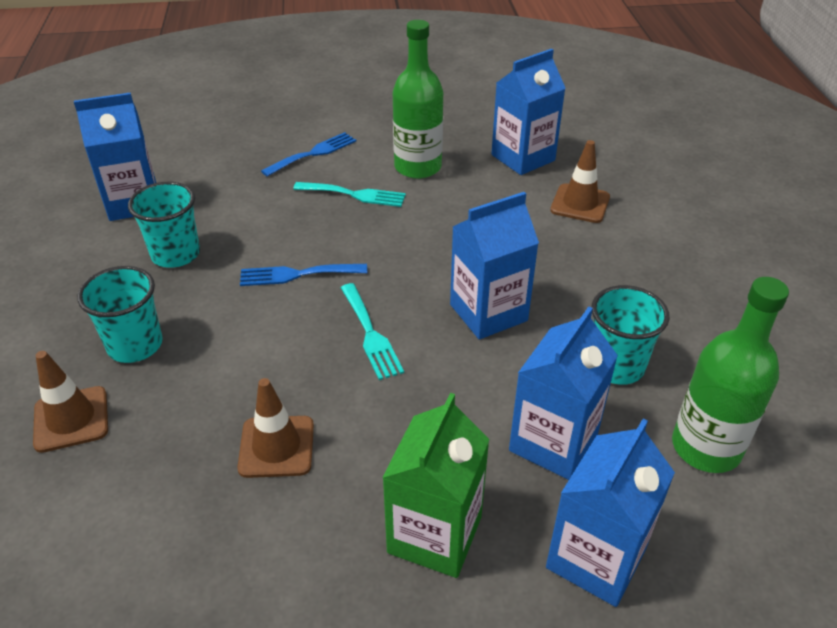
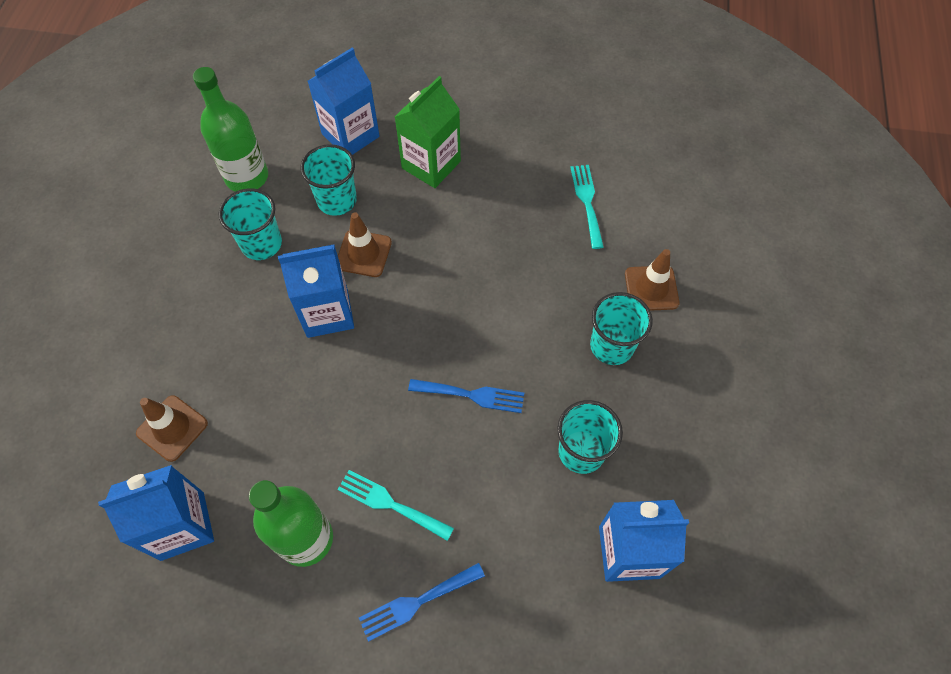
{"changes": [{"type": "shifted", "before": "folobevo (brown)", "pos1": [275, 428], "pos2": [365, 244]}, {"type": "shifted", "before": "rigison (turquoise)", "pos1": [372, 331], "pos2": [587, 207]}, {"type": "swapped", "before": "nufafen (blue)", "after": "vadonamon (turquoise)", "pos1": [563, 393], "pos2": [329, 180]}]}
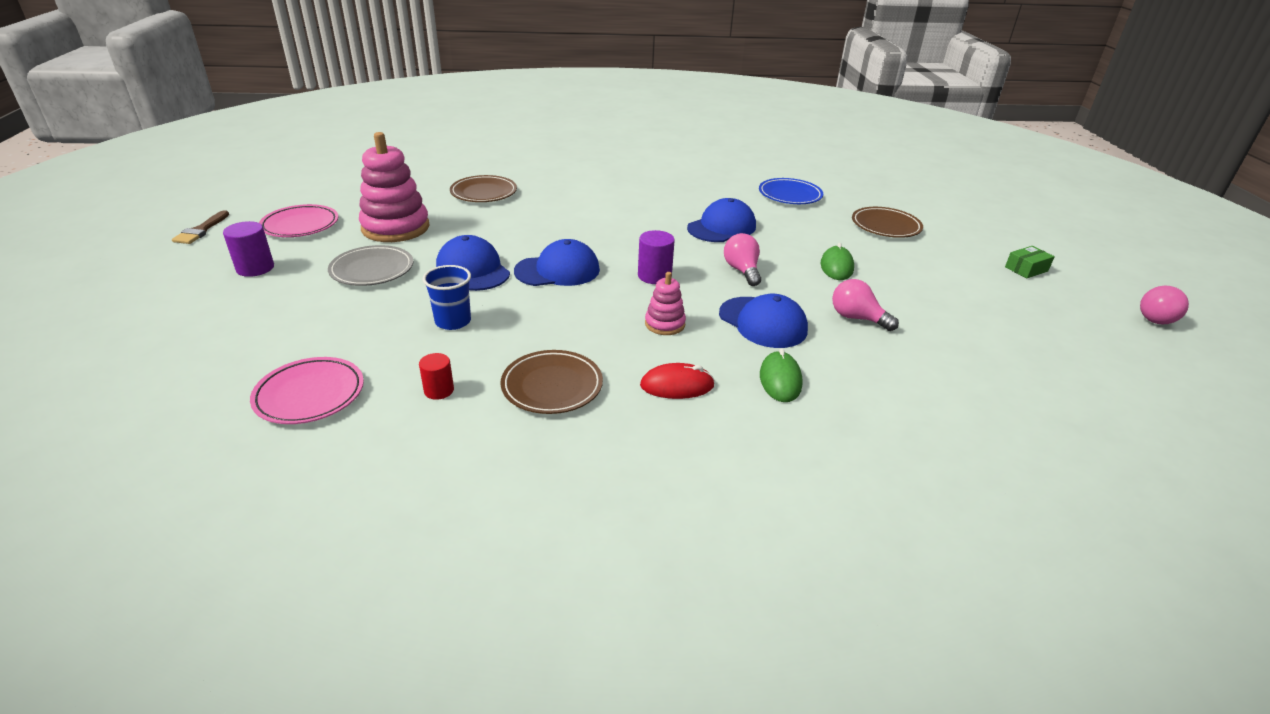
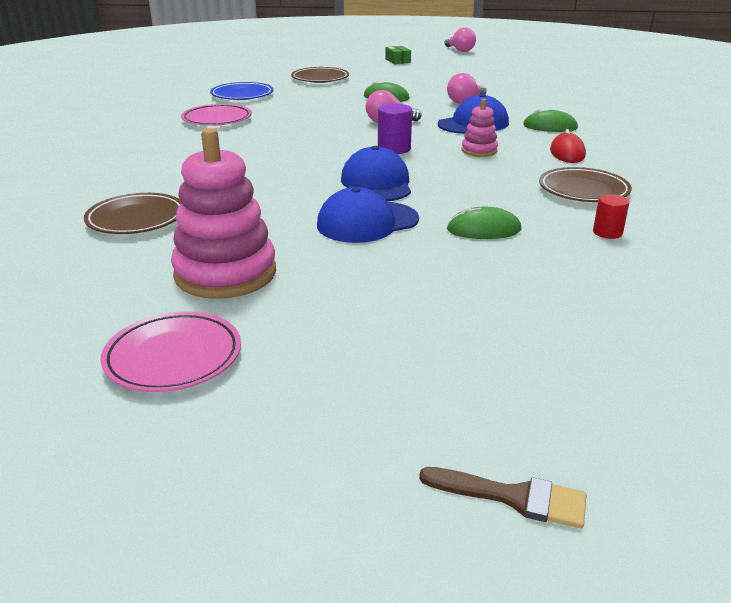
{"changes": [{"type": "shifted", "before": "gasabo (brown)", "pos1": [200, 227], "pos2": [502, 497]}, {"type": "gone", "before": "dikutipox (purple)", "pos1": [248, 249]}, {"type": "shifted", "before": "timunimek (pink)", "pos1": [307, 390], "pos2": [216, 115]}, {"type": "gone", "before": "timunimek (grey)", "pos1": [370, 265]}, {"type": "swapped", "before": "vadonamon (blue)", "after": "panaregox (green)", "pos1": [447, 297], "pos2": [484, 223]}, {"type": "gone", "before": "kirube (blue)", "pos1": [721, 220]}]}
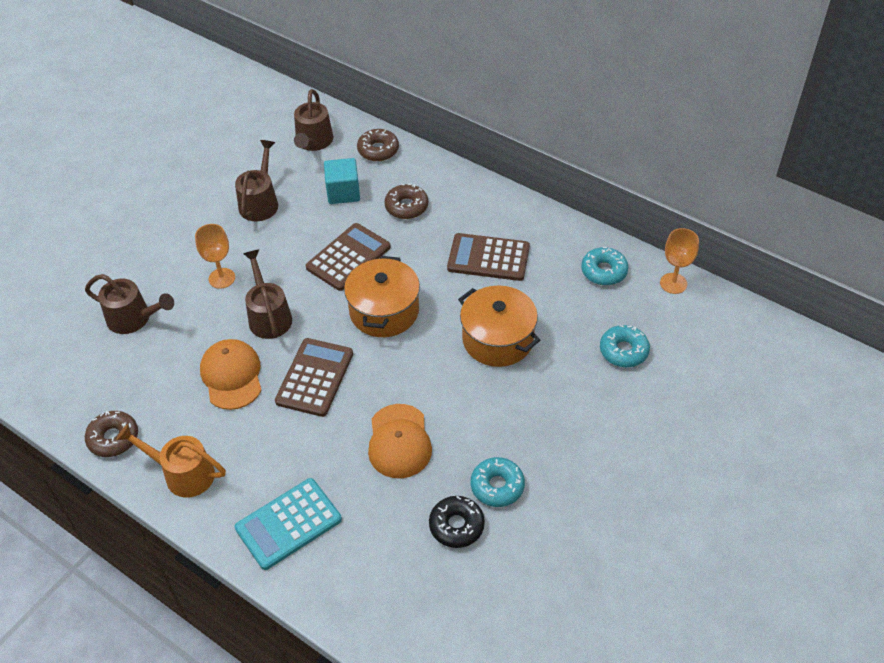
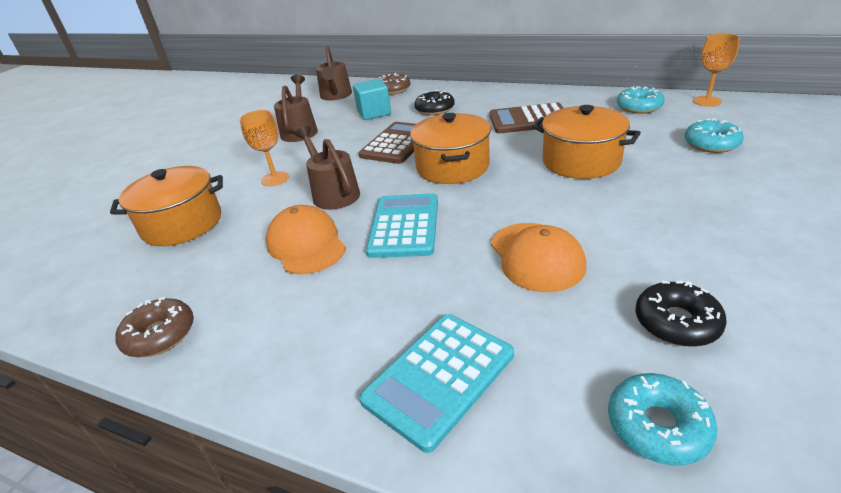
{"changes": [{"type": "swapped", "before": "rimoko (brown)", "after": "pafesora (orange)", "pos1": [129, 304], "pos2": [166, 206]}, {"type": "gone", "before": "rimoko (orange)", "pos1": [171, 461]}, {"type": "repainted", "before": "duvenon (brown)", "after": "duvenon (turquoise)", "pos1": [314, 377], "pos2": [402, 226]}, {"type": "repainted", "before": "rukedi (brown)", "after": "rukedi (black)", "pos1": [406, 201], "pos2": [434, 102]}, {"type": "shifted", "before": "rukedi (turquoise)", "pos1": [498, 482], "pos2": [662, 419]}]}
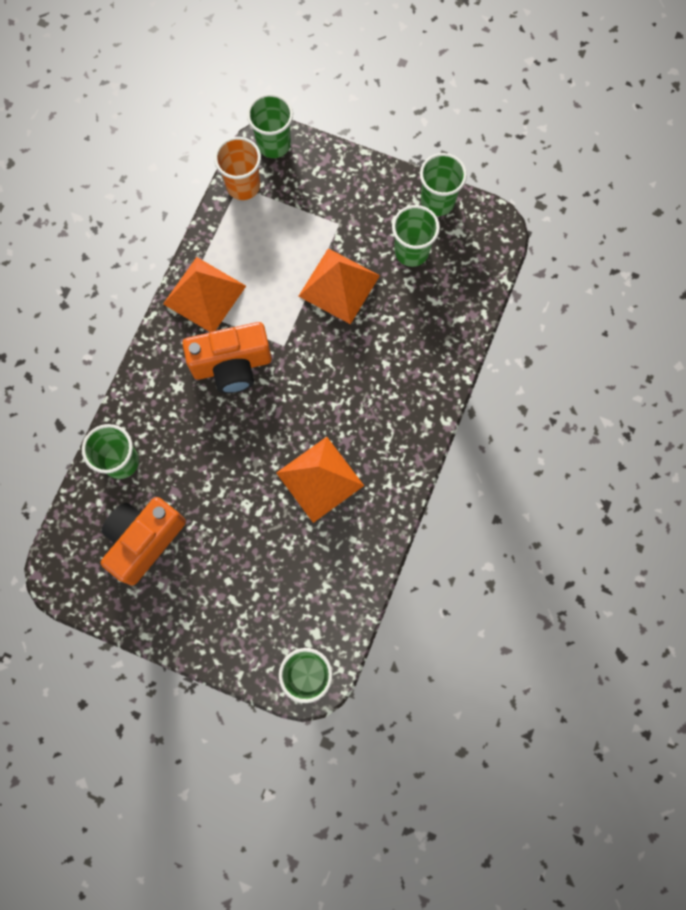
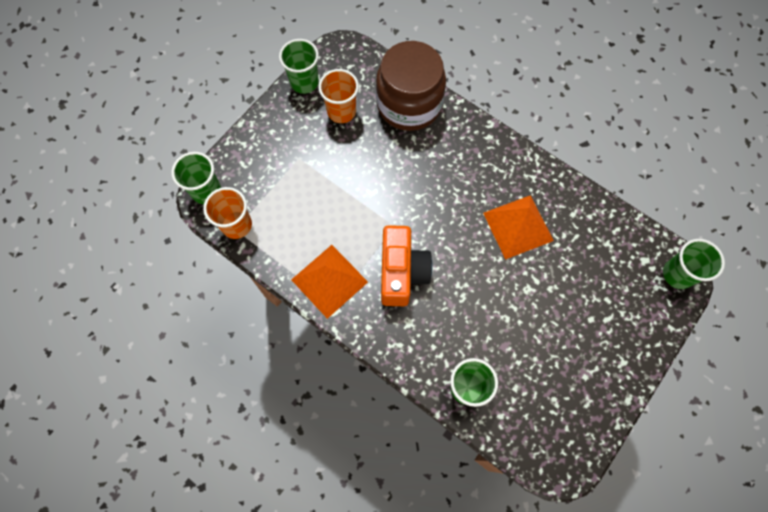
{"changes": [{"type": "gone", "before": "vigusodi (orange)", "pos1": [143, 541]}, {"type": "gone", "before": "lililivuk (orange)", "pos1": [339, 286]}, {"type": "repainted", "before": "vadonamon (green)", "after": "vadonamon (orange)", "pos1": [416, 236], "pos2": [338, 96]}, {"type": "new", "after": "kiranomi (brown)", "pos2": [411, 86]}]}
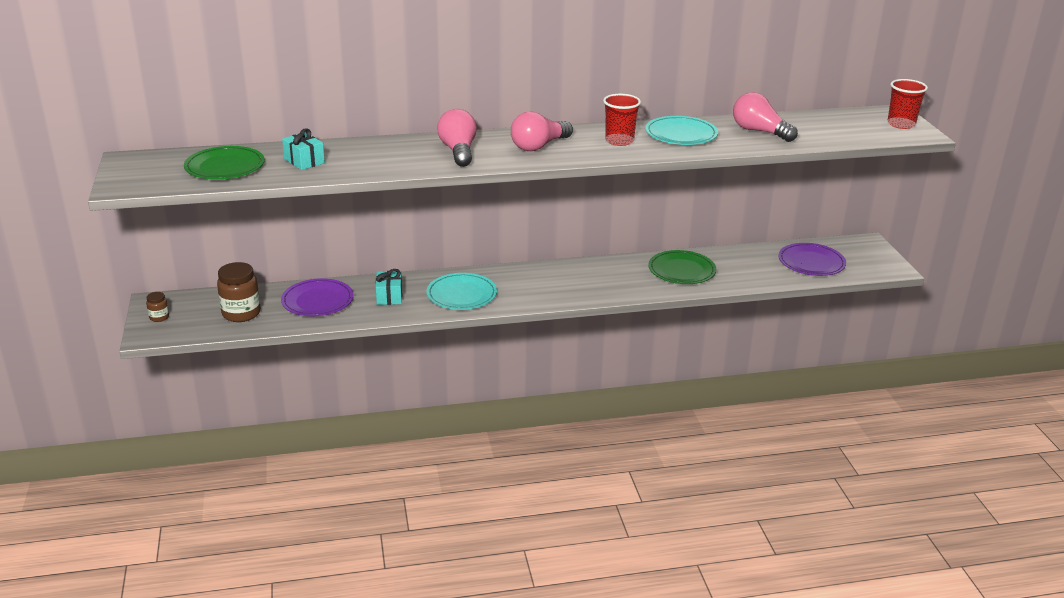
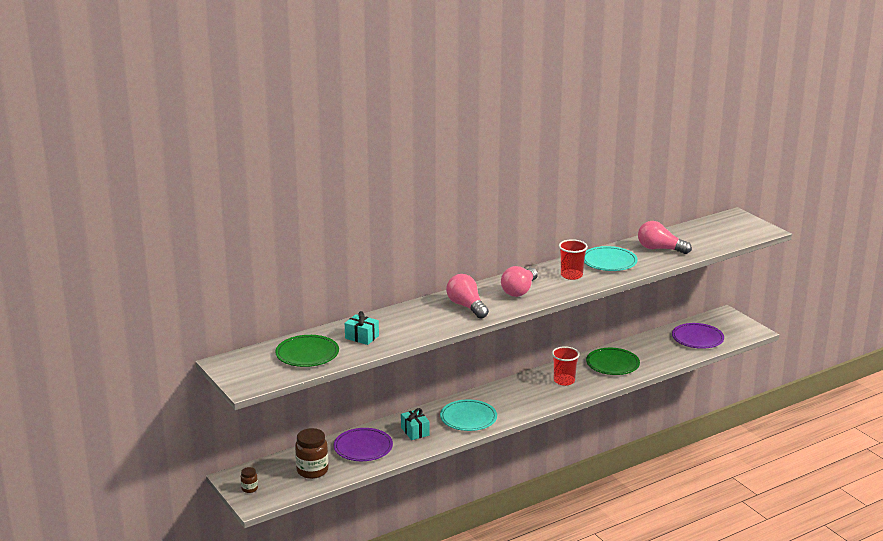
{"changes": [{"type": "shifted", "before": "vadonamon (red)", "pos1": [907, 104], "pos2": [566, 366]}]}
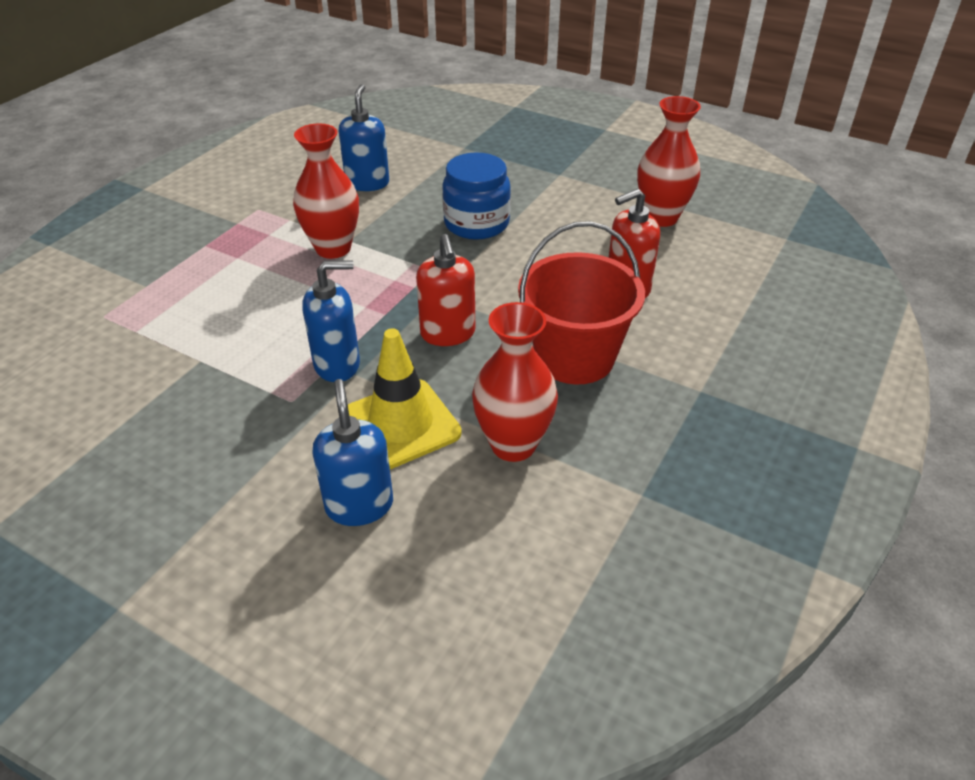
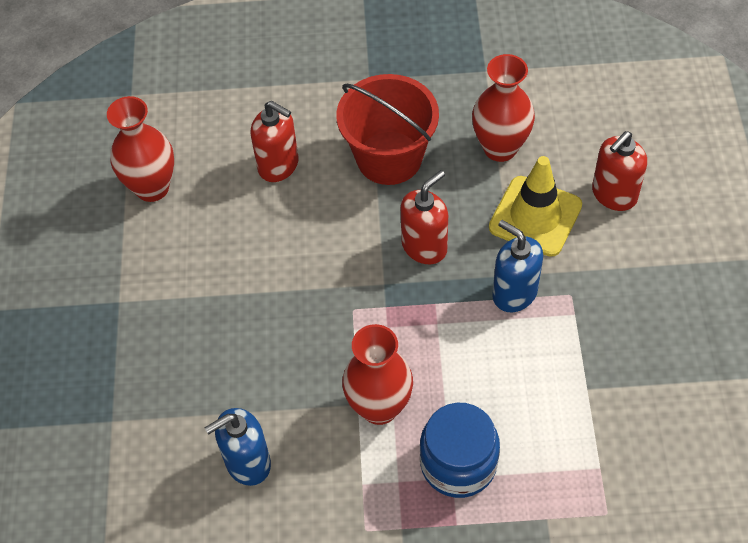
{"changes": [{"type": "repainted", "before": "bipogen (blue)", "after": "bipogen (red)", "pos1": [352, 452], "pos2": [619, 171]}, {"type": "shifted", "before": "kiranomi (blue)", "pos1": [476, 196], "pos2": [460, 450]}]}
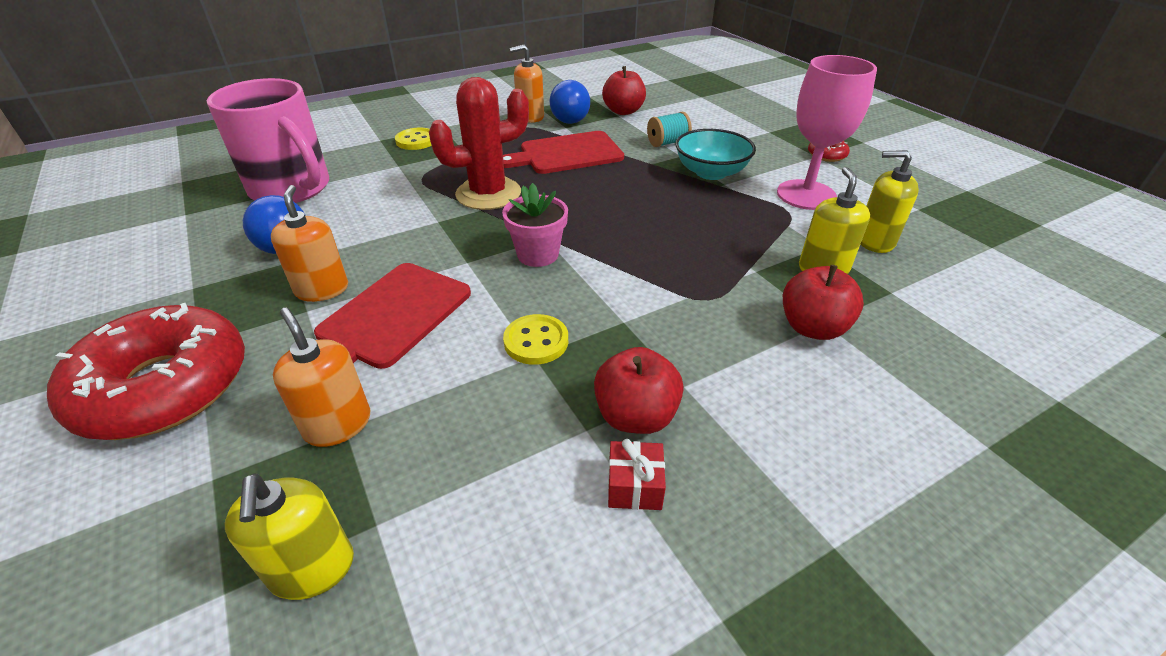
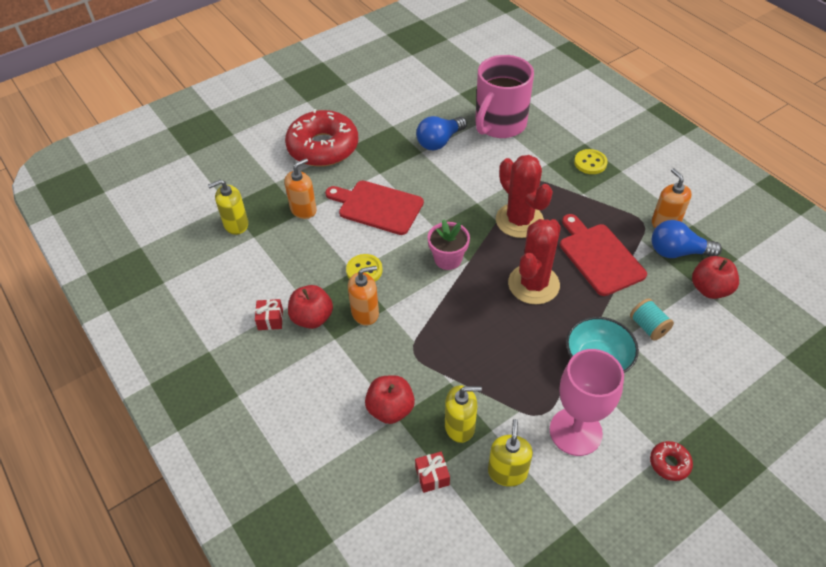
{"changes": [{"type": "shifted", "before": "bipogen (orange)", "pos1": [309, 243], "pos2": [363, 295]}, {"type": "new", "after": "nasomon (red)", "pos2": [432, 472]}, {"type": "new", "after": "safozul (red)", "pos2": [534, 261]}]}
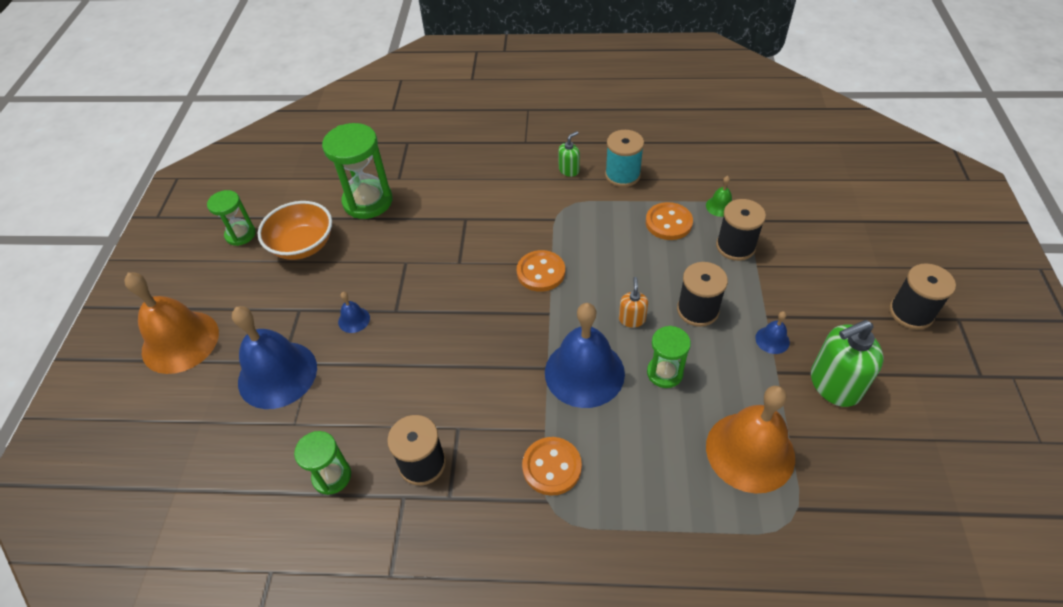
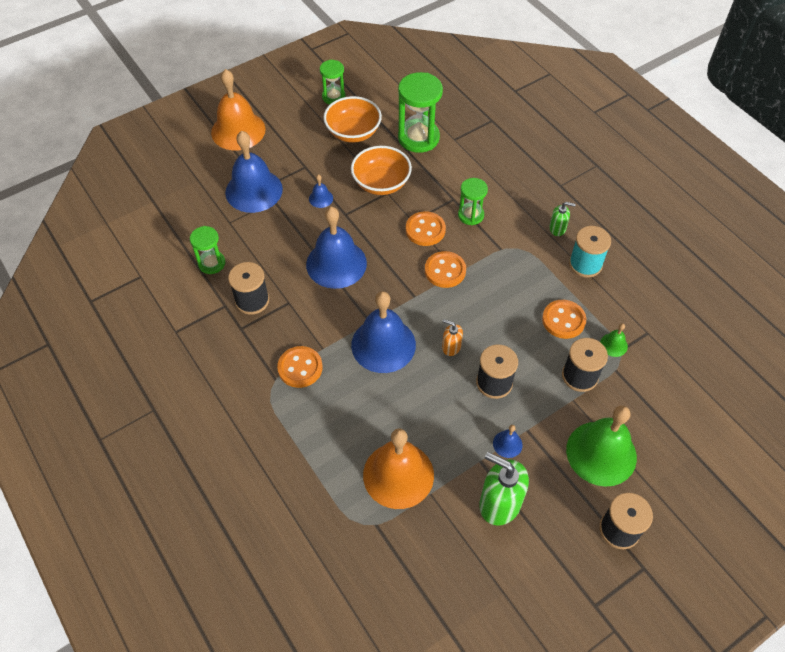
{"changes": [{"type": "rotated", "before": "bipogen (orange)", "pos1": [633, 302], "pos2": [452, 337], "turn": -120}, {"type": "shifted", "before": "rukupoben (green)", "pos1": [669, 357], "pos2": [473, 201]}, {"type": "new", "after": "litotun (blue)", "pos2": [336, 248]}, {"type": "new", "after": "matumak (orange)", "pos2": [381, 170]}, {"type": "new", "after": "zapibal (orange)", "pos2": [426, 228]}, {"type": "new", "after": "litotun (green)", "pos2": [601, 446]}]}
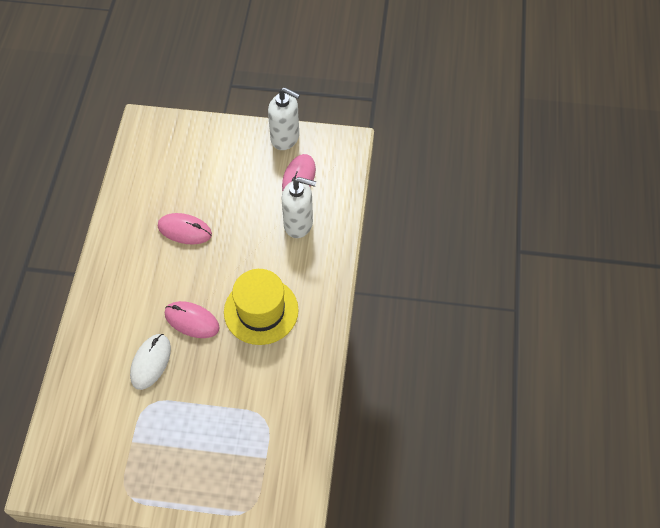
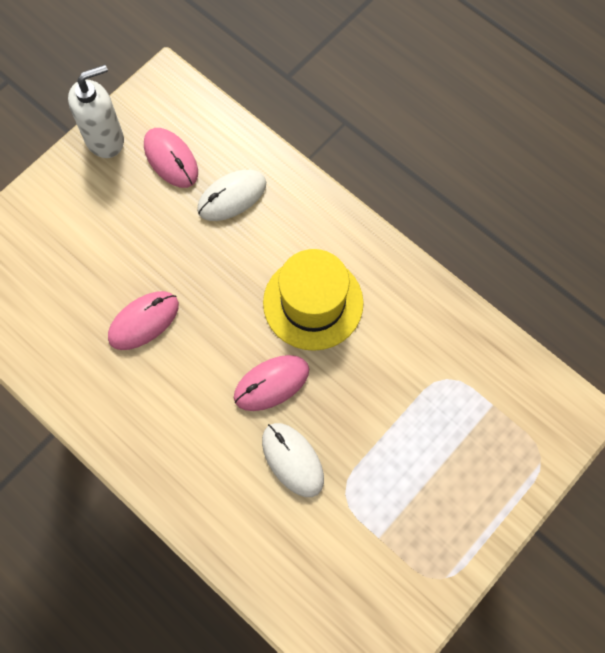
{"changes": [{"type": "swapped", "before": "bipogen (white)", "after": "panaregox (white)", "pos1": [299, 207], "pos2": [231, 195]}]}
